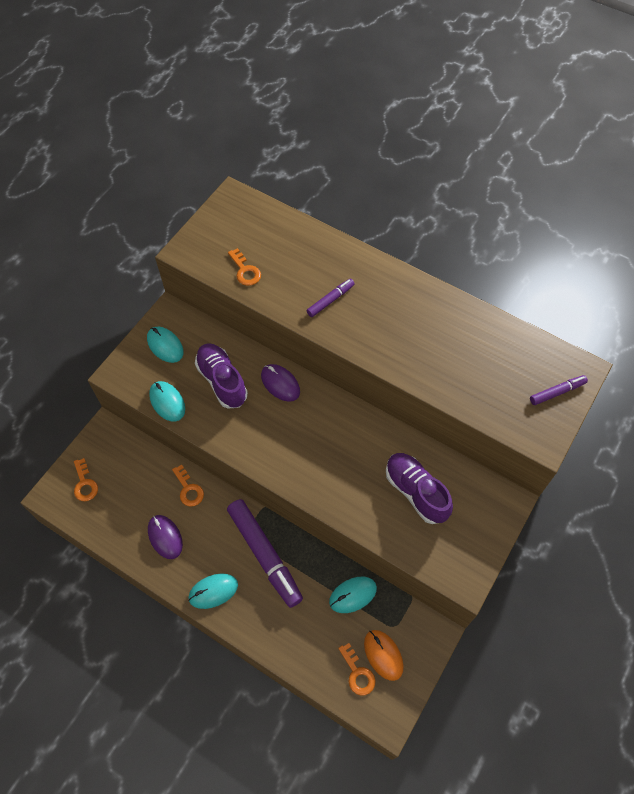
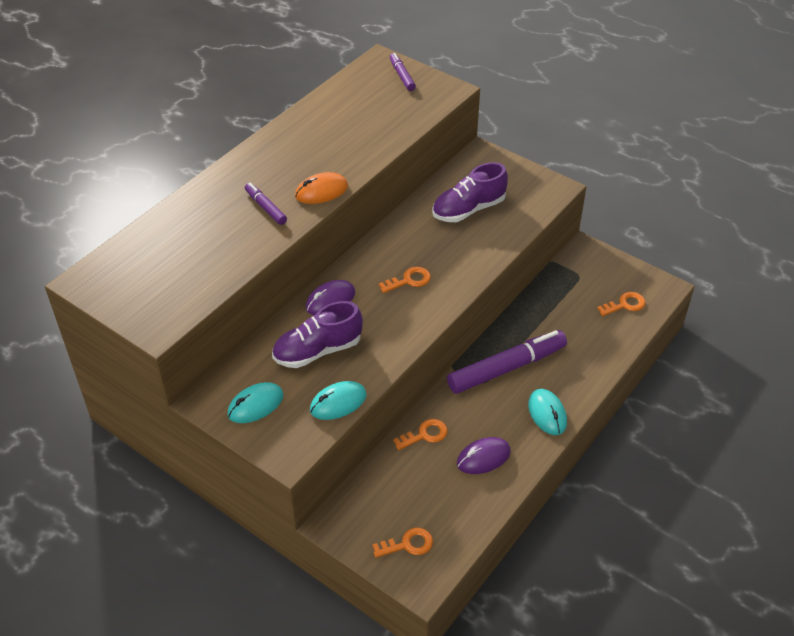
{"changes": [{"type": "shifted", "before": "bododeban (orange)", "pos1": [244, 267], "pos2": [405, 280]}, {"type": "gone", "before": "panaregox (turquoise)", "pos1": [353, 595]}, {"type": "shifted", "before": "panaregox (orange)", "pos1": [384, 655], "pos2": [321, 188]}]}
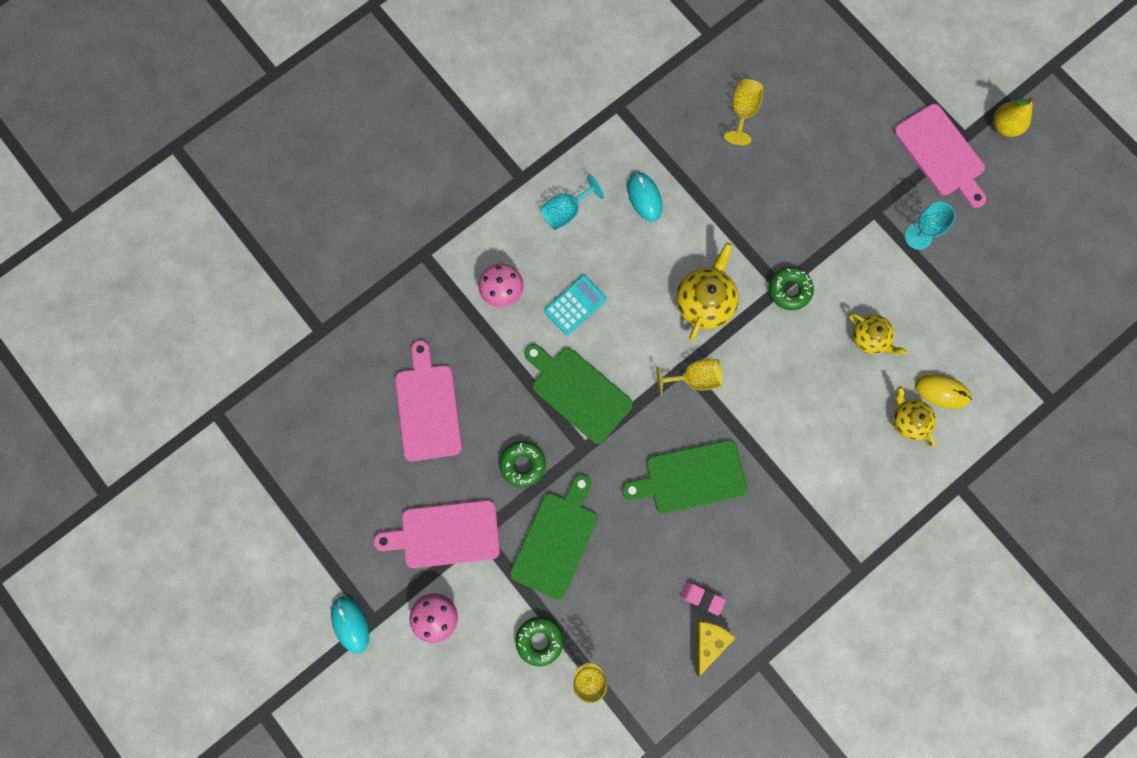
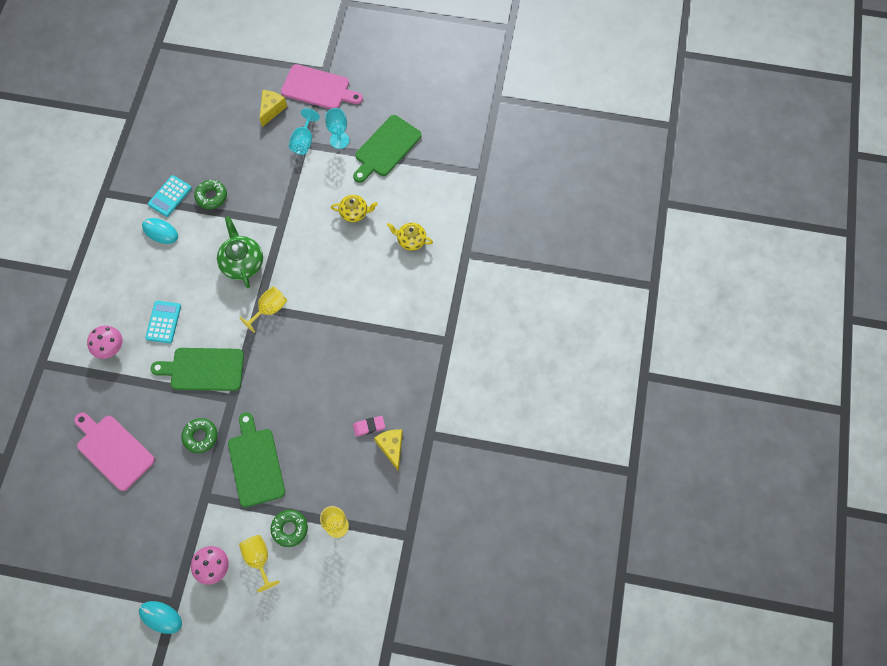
{"changes": [{"type": "gone", "before": "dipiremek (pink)", "pos1": [437, 534]}, {"type": "shifted", "before": "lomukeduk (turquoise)", "pos1": [572, 202], "pos2": [304, 131]}, {"type": "shifted", "before": "dipiremek (green)", "pos1": [684, 477], "pos2": [387, 149]}, {"type": "repainted", "before": "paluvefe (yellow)", "after": "paluvefe (green)", "pos1": [707, 292], "pos2": [240, 252]}, {"type": "shifted", "before": "lomukeduk (yellow)", "pos1": [743, 112], "pos2": [259, 563]}, {"type": "shifted", "before": "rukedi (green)", "pos1": [791, 288], "pos2": [210, 194]}, {"type": "gone", "before": "panaregox (yellow)", "pos1": [943, 391]}, {"type": "gone", "before": "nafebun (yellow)", "pos1": [1013, 117]}, {"type": "new", "after": "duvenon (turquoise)", "pos2": [170, 196]}, {"type": "new", "after": "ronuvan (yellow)", "pos2": [273, 108]}]}
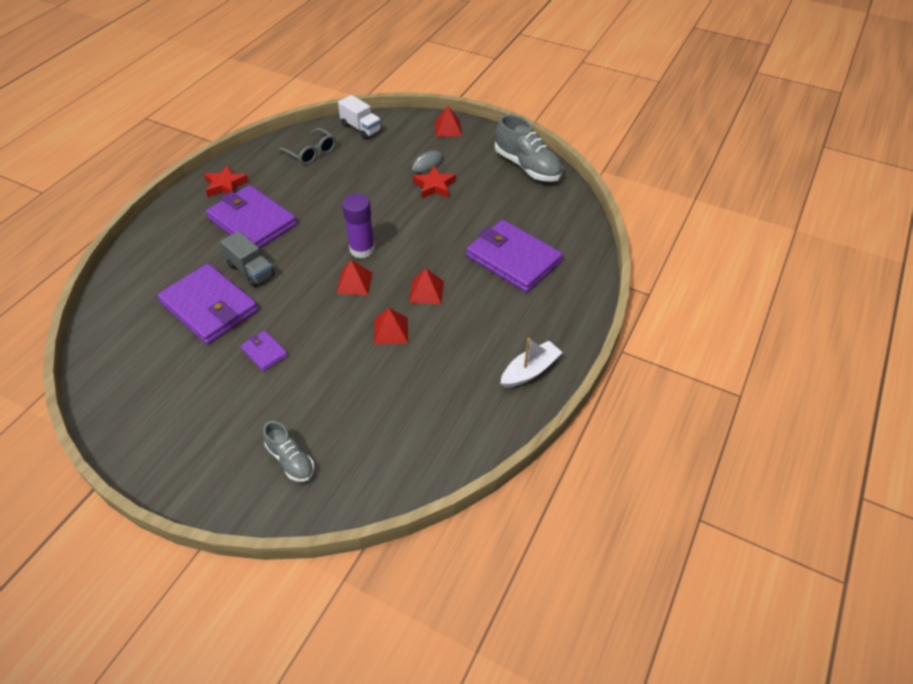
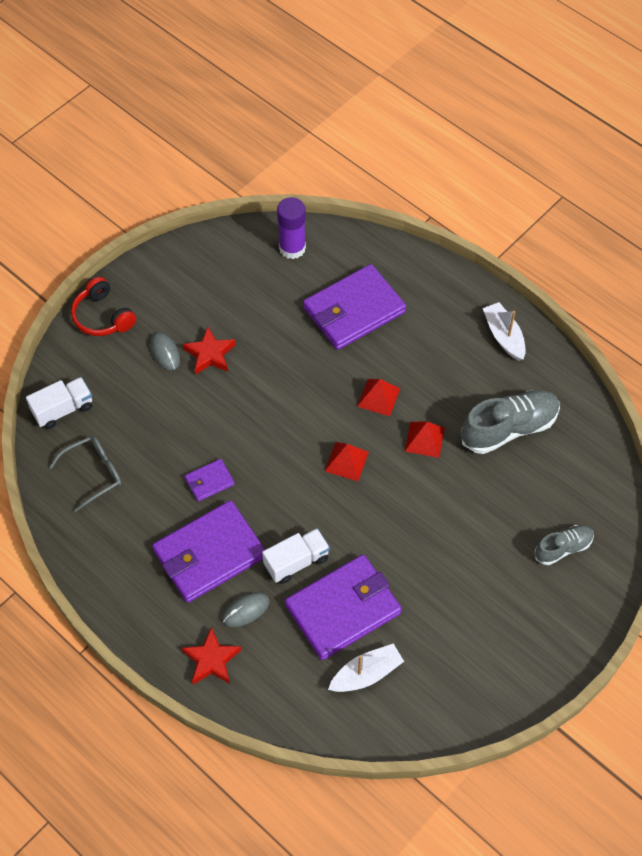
{"changes": [{"type": "shifted", "before": "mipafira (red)", "pos1": [226, 181], "pos2": [211, 656]}, {"type": "repainted", "before": "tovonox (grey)", "after": "tovonox (white)", "pos1": [247, 259], "pos2": [296, 556]}, {"type": "shifted", "before": "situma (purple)", "pos1": [264, 351], "pos2": [209, 480]}, {"type": "shifted", "before": "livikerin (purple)", "pos1": [358, 226], "pos2": [291, 228]}, {"type": "swapped", "before": "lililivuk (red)", "after": "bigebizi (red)", "pos1": [448, 121], "pos2": [103, 306]}, {"type": "shifted", "before": "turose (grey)", "pos1": [528, 148], "pos2": [510, 422]}, {"type": "new", "after": "panaregox (grey)", "pos2": [246, 609]}, {"type": "new", "after": "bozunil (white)", "pos2": [366, 667]}]}
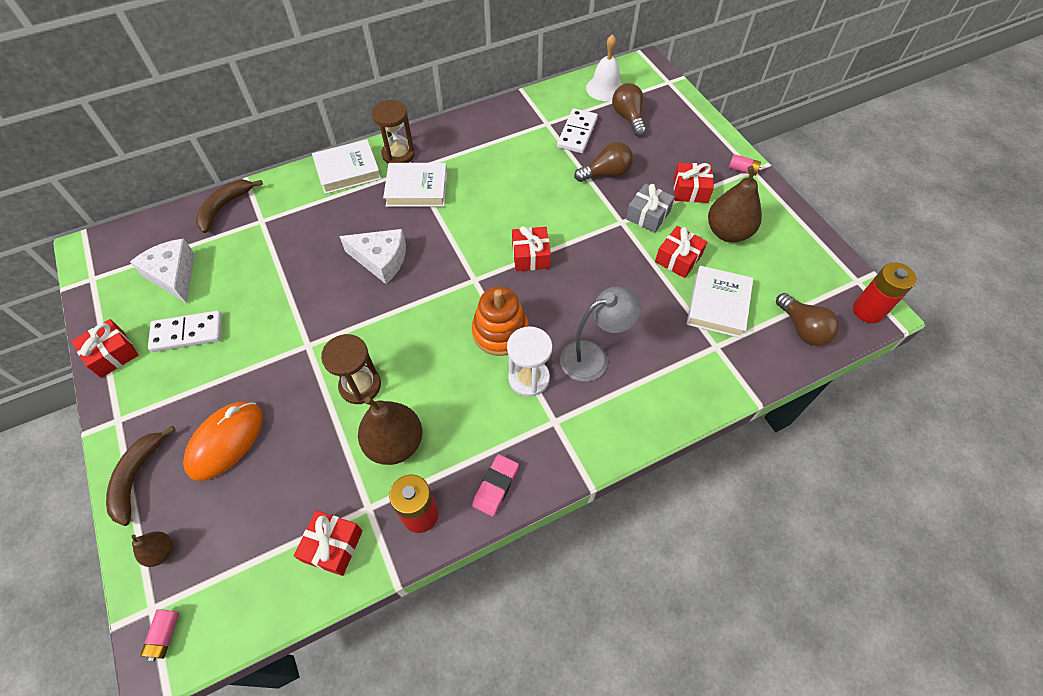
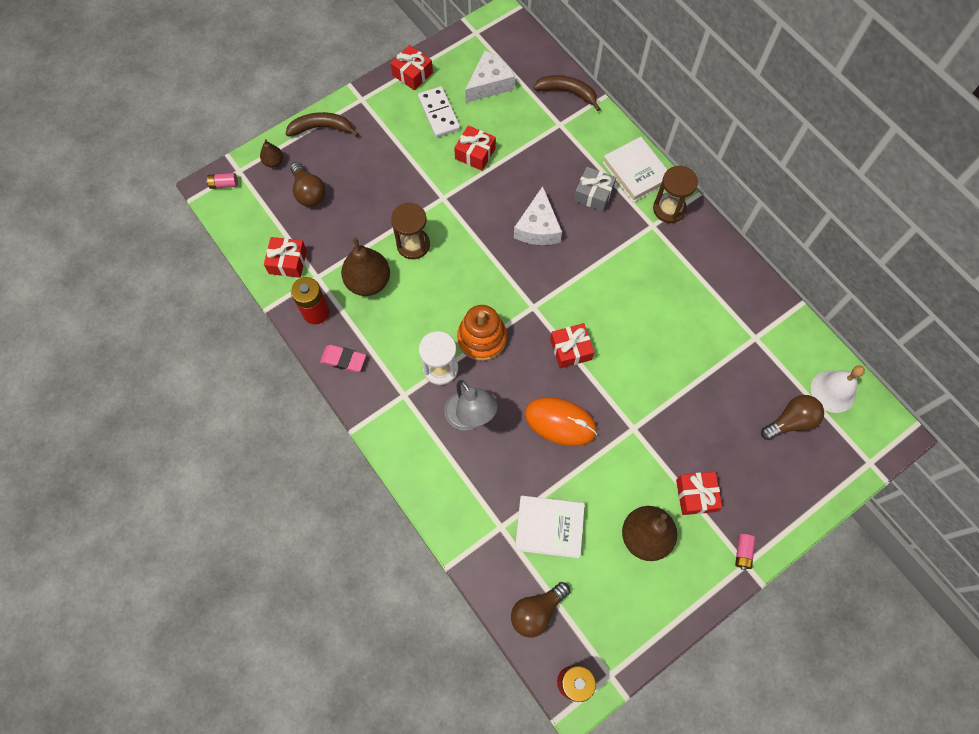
{"changes": [{"type": "shifted", "before": "panaregox (orange)", "pos1": [223, 441], "pos2": [561, 421]}, {"type": "gone", "before": "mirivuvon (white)", "pos1": [415, 185]}, {"type": "gone", "before": "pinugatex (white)", "pos1": [577, 130]}, {"type": "shifted", "before": "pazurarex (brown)", "pos1": [603, 162], "pos2": [308, 184]}, {"type": "shifted", "before": "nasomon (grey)", "pos1": [650, 208], "pos2": [595, 189]}, {"type": "shifted", "before": "nasomon (red)", "pos1": [681, 252], "pos2": [475, 148]}]}
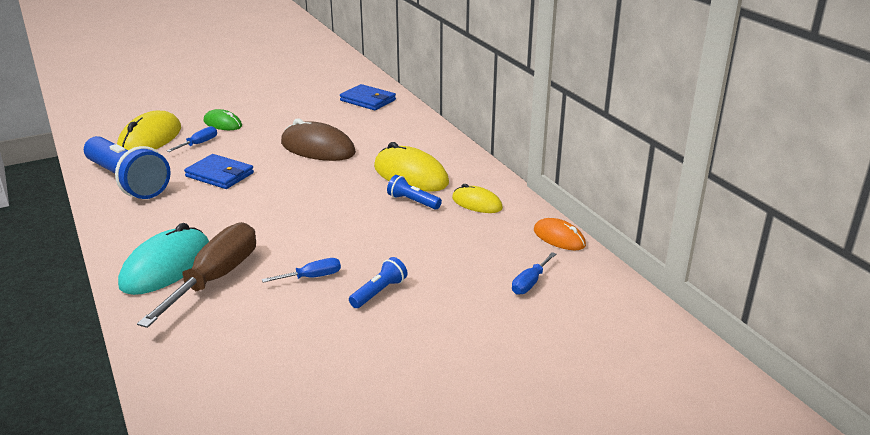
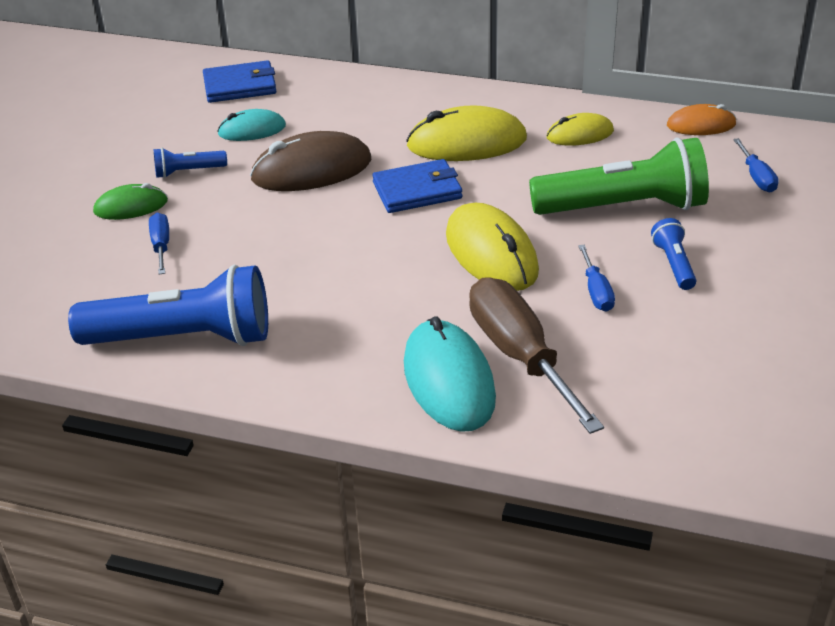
{"changes": [{"type": "shifted", "before": "panaregox (yellow)", "pos1": [149, 130], "pos2": [492, 246]}, {"type": "shifted", "before": "situma (blue)", "pos1": [219, 171], "pos2": [417, 186]}, {"type": "rotated", "before": "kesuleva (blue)", "pos1": [301, 270], "pos2": [596, 278], "turn": 150}, {"type": "shifted", "before": "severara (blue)", "pos1": [414, 192], "pos2": [190, 163]}, {"type": "new", "after": "panaregox (turquoise)", "pos2": [251, 125]}, {"type": "new", "after": "severara (green)", "pos2": [619, 176]}]}
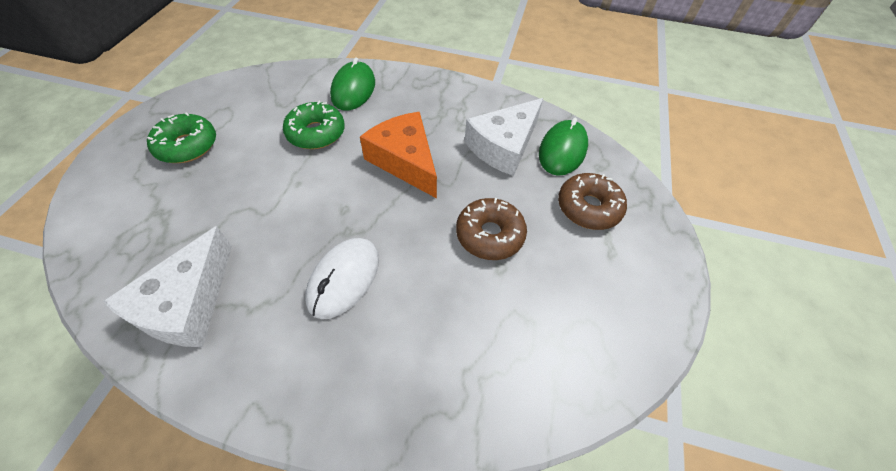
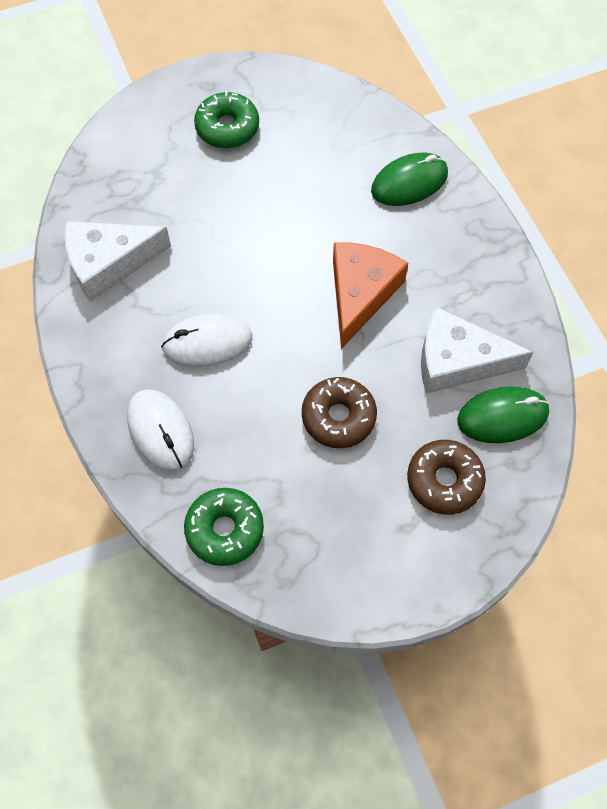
{"changes": [{"type": "shifted", "before": "rukedi (green)", "pos1": [314, 125], "pos2": [224, 527]}, {"type": "new", "after": "panaregox (white)", "pos2": [160, 430]}]}
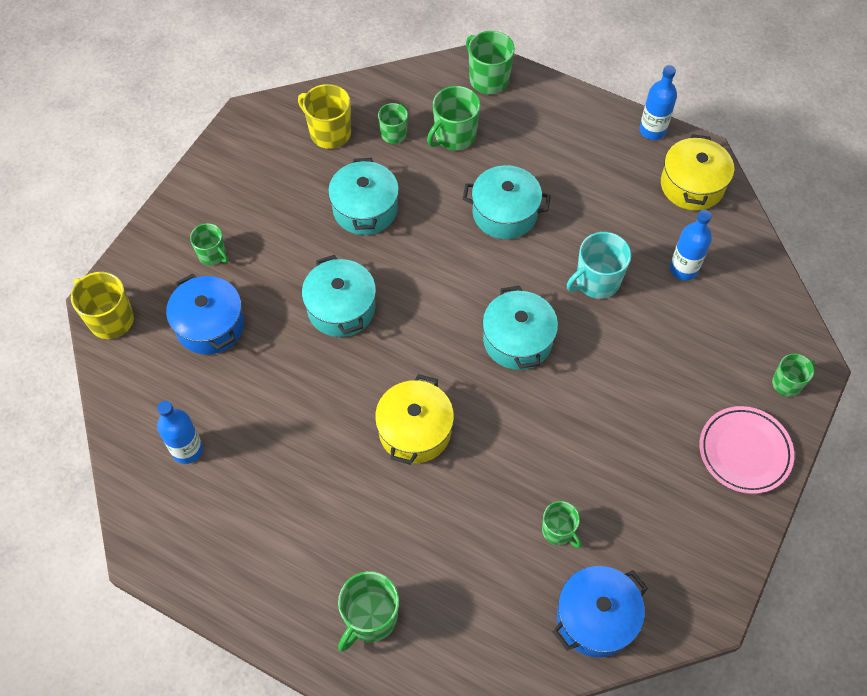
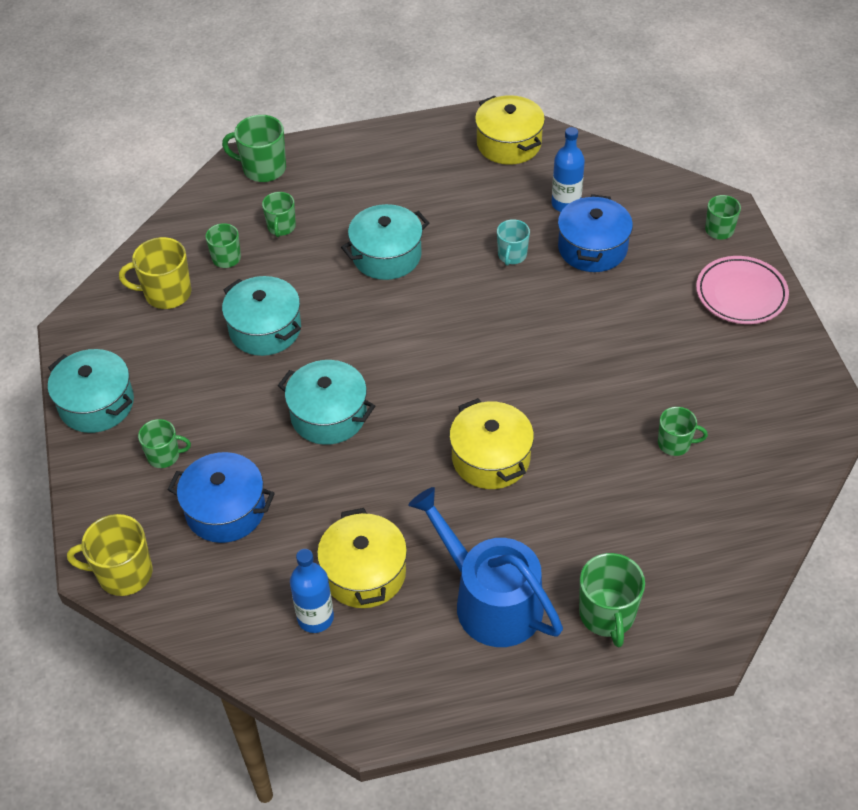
{"changes": [{"type": "scaled", "before": "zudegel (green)", "pos1": [453, 118], "pos2": [279, 214], "scale": 0.64}, {"type": "shifted", "before": "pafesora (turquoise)", "pos1": [520, 328], "pos2": [91, 391]}, {"type": "shifted", "before": "pafesora (blue)", "pos1": [600, 612], "pos2": [595, 233]}, {"type": "scaled", "before": "zudegel (turquoise)", "pos1": [599, 265], "pos2": [513, 242], "scale": 0.64}, {"type": "gone", "before": "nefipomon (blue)", "pos1": [658, 102]}, {"type": "new", "after": "pafesora (yellow)", "pos2": [362, 558]}, {"type": "new", "after": "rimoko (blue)", "pos2": [485, 567]}]}
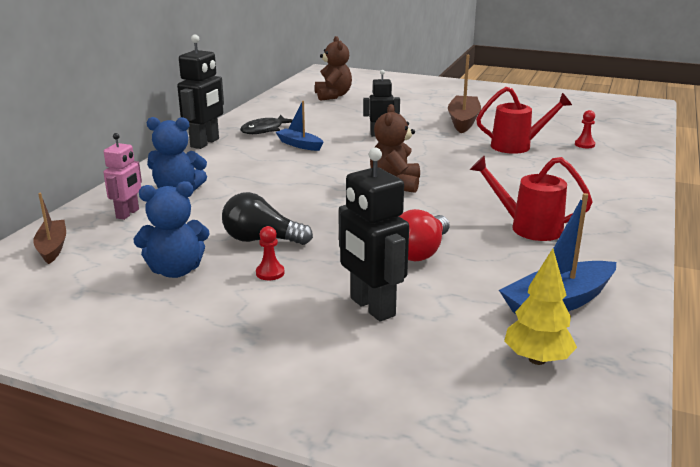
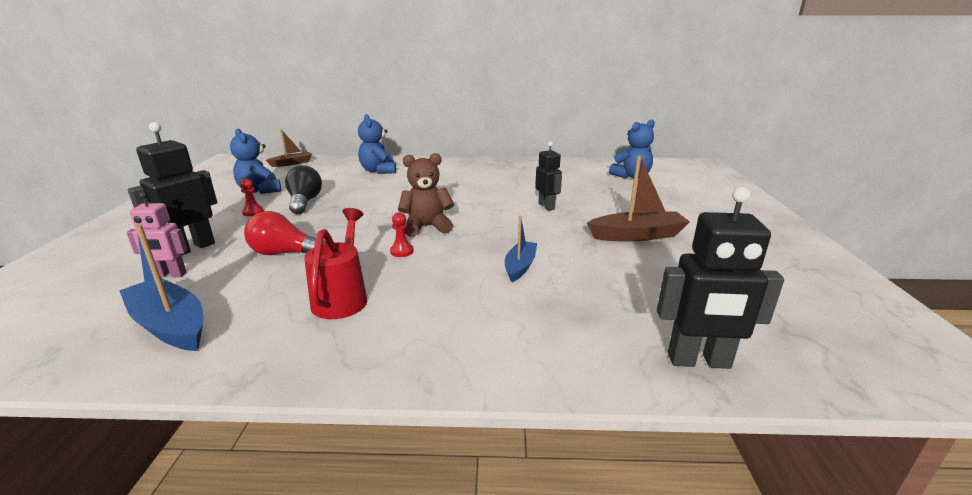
{"changes": [{"type": "shifted", "before": "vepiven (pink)", "pos1": [122, 176], "pos2": [156, 234]}, {"type": "shifted", "before": "vepiven (black)", "pos1": [200, 92], "pos2": [720, 278]}, {"type": "gone", "before": "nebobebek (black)", "pos1": [266, 124]}, {"type": "shifted", "before": "bozunil (blue)", "pos1": [299, 126], "pos2": [521, 249]}, {"type": "repainted", "before": "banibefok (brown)", "after": "banibefok (blue)", "pos1": [333, 68], "pos2": [632, 149]}, {"type": "gone", "before": "rimoko (red)", "pos1": [524, 120]}, {"type": "gone", "before": "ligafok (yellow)", "pos1": [540, 306]}, {"type": "shifted", "before": "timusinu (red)", "pos1": [585, 129], "pos2": [402, 234]}]}
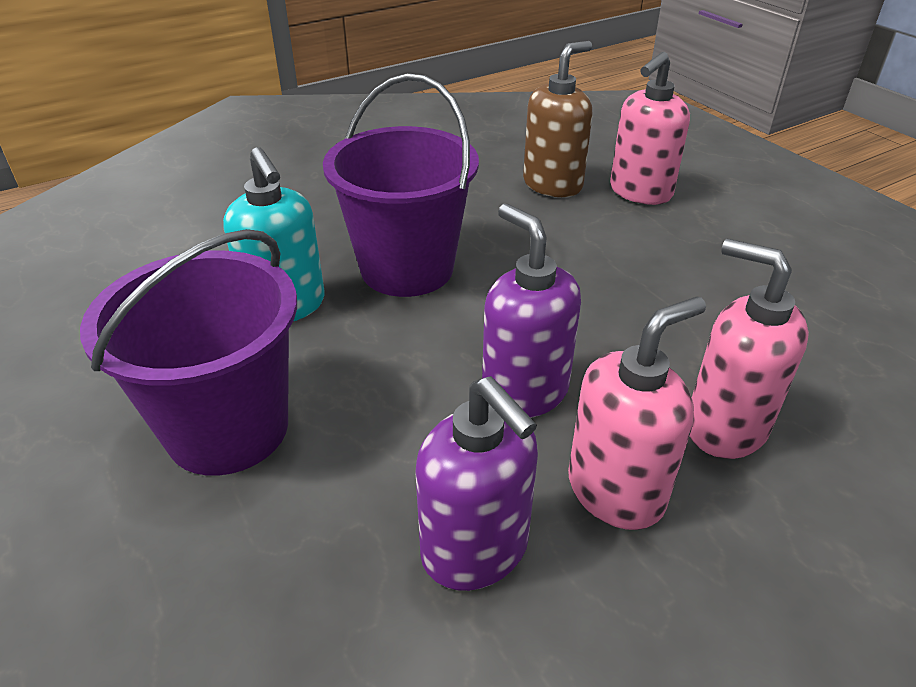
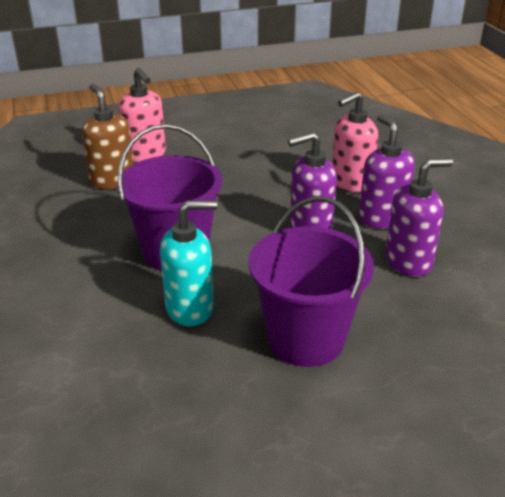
{"changes": [{"type": "repainted", "before": "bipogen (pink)", "after": "bipogen (purple)", "pos1": [637, 413], "pos2": [387, 171]}]}
